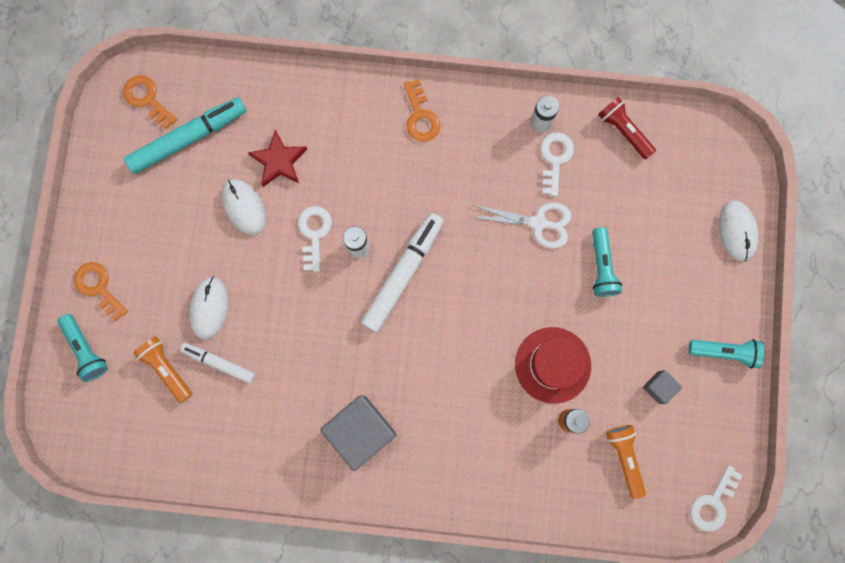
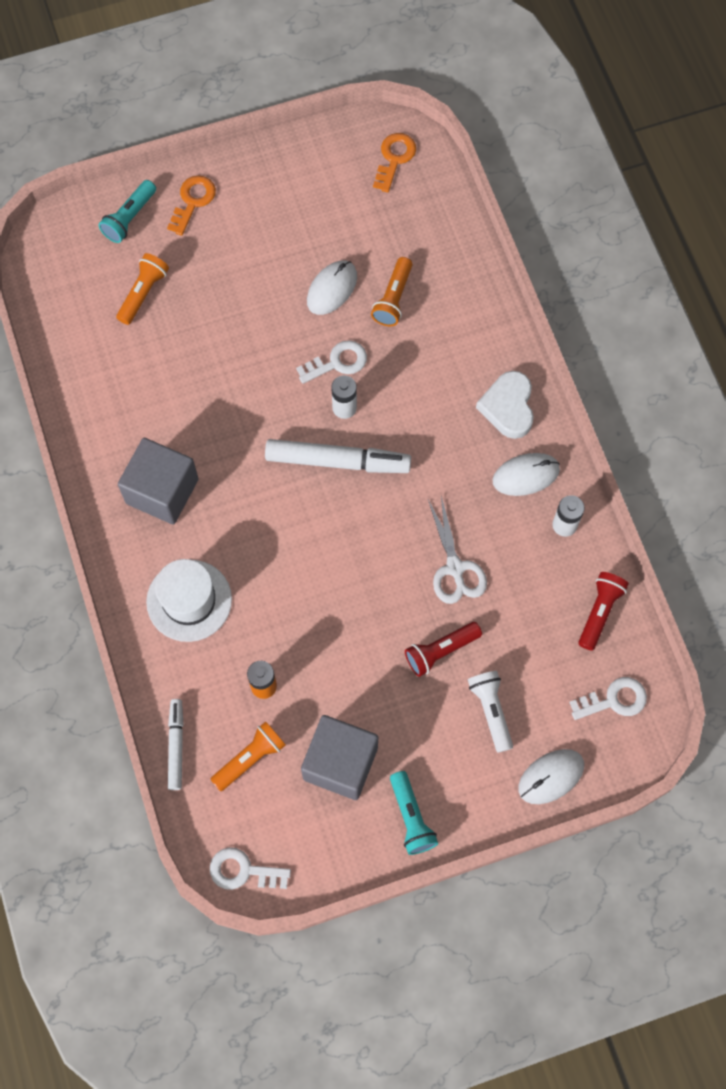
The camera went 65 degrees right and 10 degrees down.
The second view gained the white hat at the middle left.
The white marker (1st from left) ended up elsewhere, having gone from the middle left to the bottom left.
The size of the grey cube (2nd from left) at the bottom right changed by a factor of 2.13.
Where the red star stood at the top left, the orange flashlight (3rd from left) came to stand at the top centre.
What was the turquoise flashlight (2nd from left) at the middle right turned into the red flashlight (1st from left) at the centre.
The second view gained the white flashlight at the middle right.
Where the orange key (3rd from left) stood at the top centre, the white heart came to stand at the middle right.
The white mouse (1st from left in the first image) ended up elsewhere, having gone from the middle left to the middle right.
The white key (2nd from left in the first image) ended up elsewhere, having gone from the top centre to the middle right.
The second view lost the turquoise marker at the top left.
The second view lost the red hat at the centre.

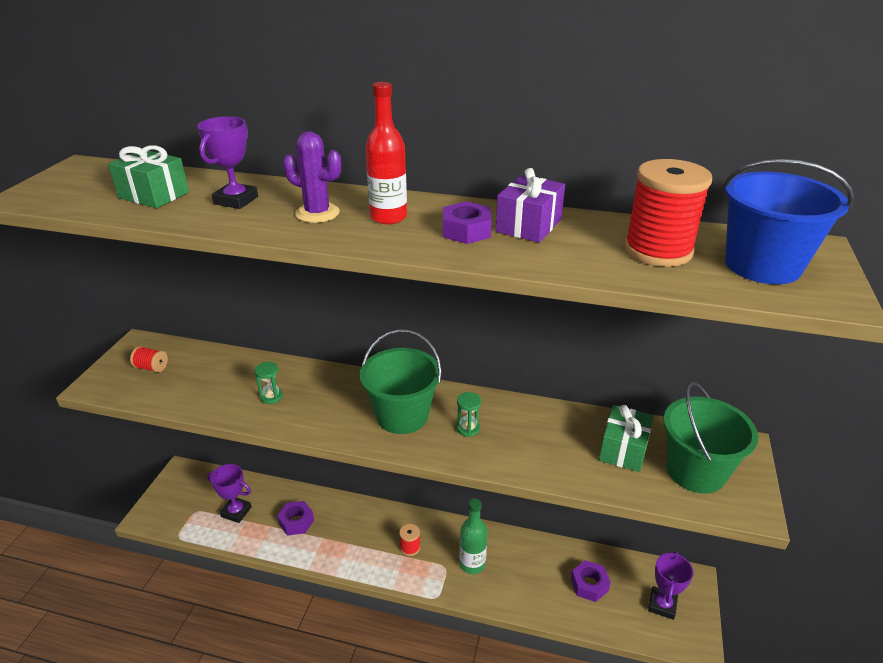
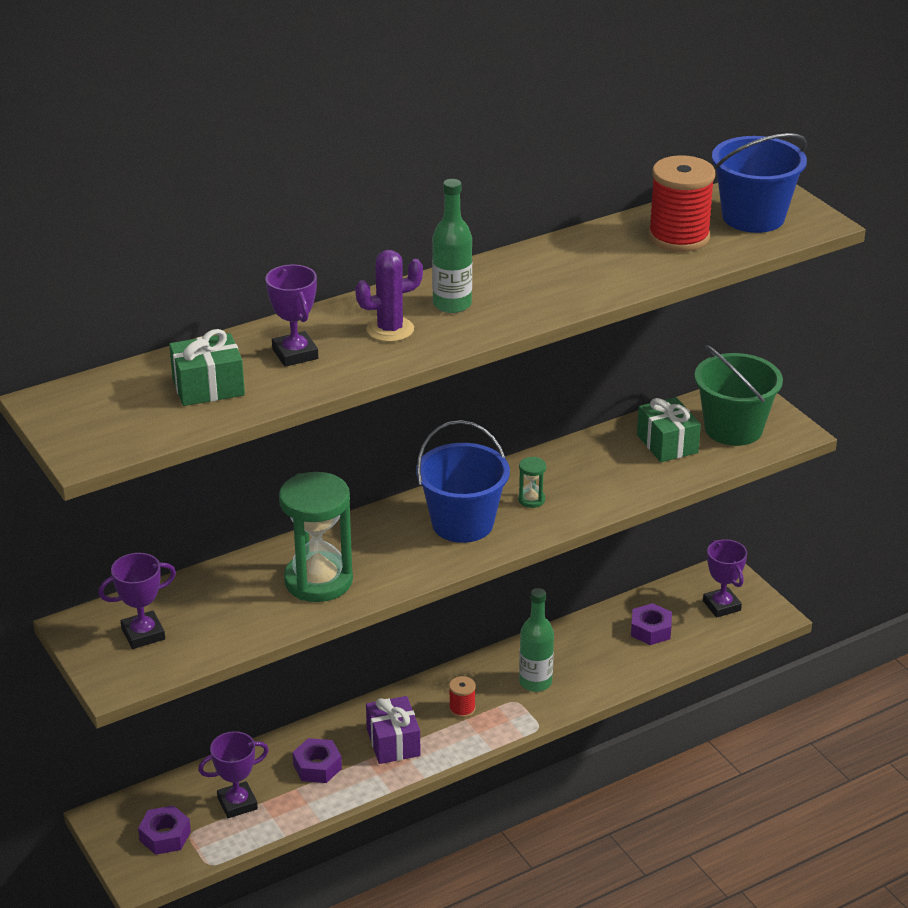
The camera went 45 degrees left and 0 degrees up.
Where the red spool (1st from left) stood at the middle left, the purple trophy (1st from left) came to stand at the middle left.
The purple nut (2nd from left in the first image) ended up elsewhere, having gone from the centre to the bottom left.
The size of the green hourglass (1st from left) at the middle left changed by a factor of 2.41.
The purple gift ended up elsewhere, having gone from the top centre to the bottom centre.
What was the green bucket (1st from left) at the centre turned into the blue bucket (1st from left) at the centre.
What was the red bottle at the top centre turned into the green bottle (1st from left) at the top centre.

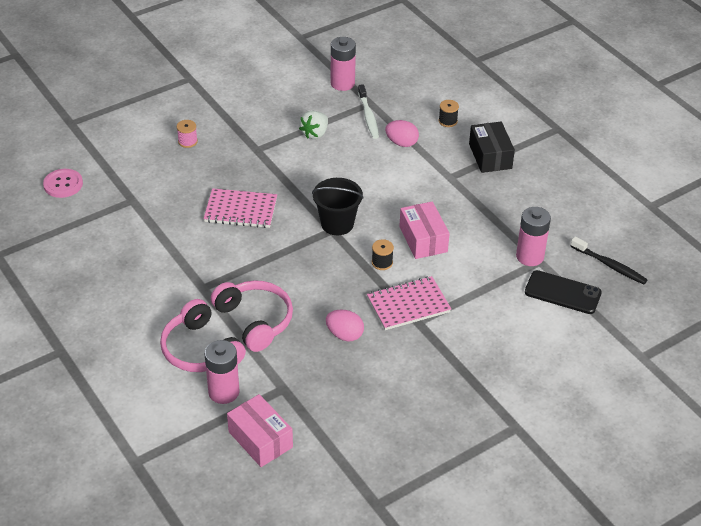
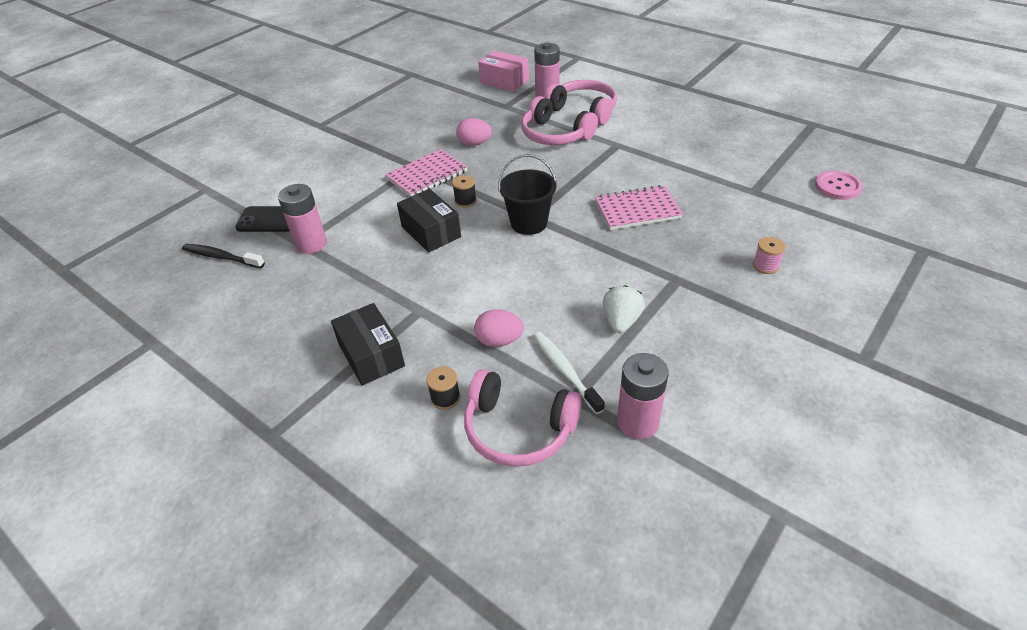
The camera went 165 degrees right and 0 degrees up.
What was the pink box (2nd from left) at the centre turned into the black box (2nd from left) at the centre.
The second view gained the pink headphones (1st from left) at the centre.

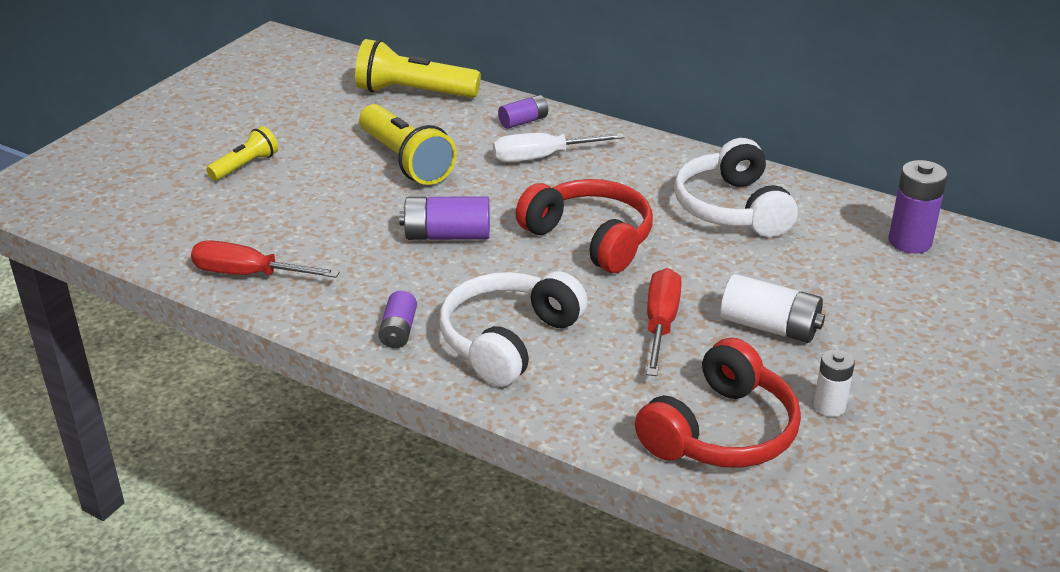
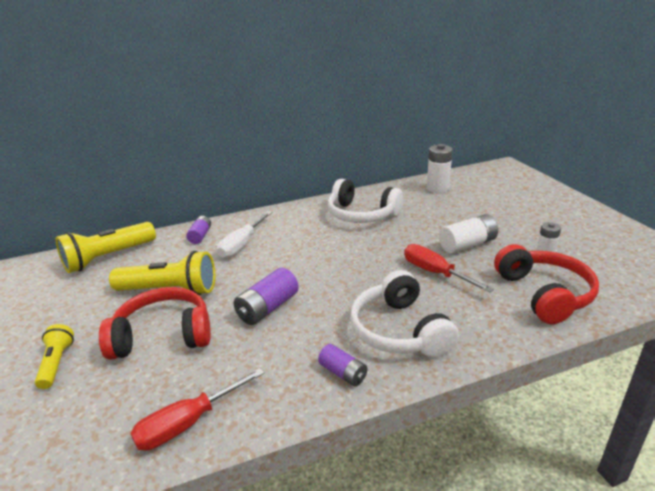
The camera went 50 degrees left and 5 degrees down.
The red headphones (1st from left) ended up elsewhere, having gone from the centre to the middle left.
What was the purple battery (4th from left) at the middle right turned into the white battery (1st from left) at the middle right.

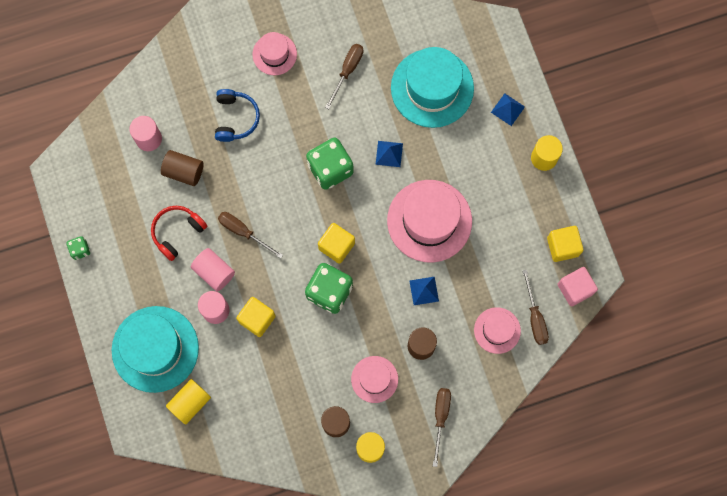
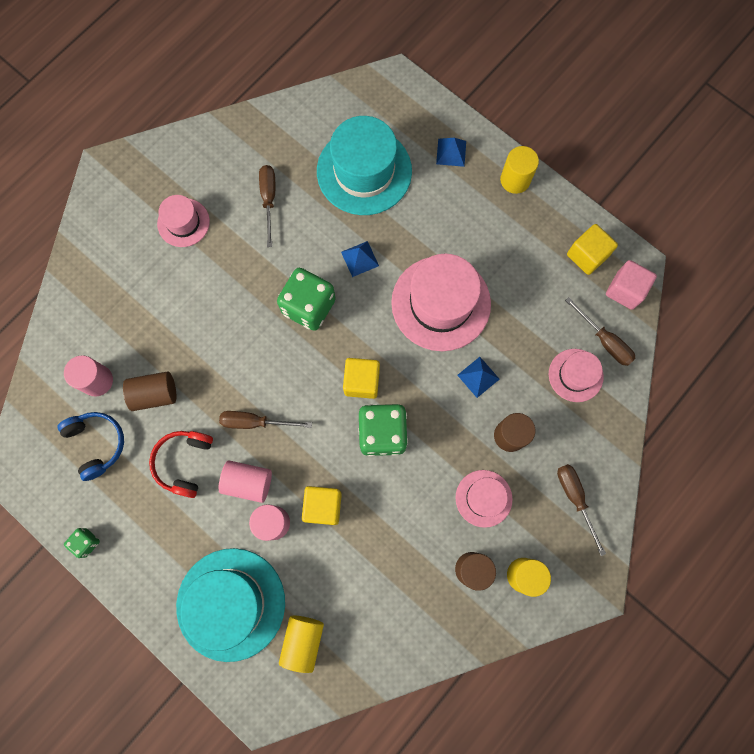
The camera went 30 degrees left and 0 degrees up.
The blue headphones ended up elsewhere, having gone from the top left to the middle left.

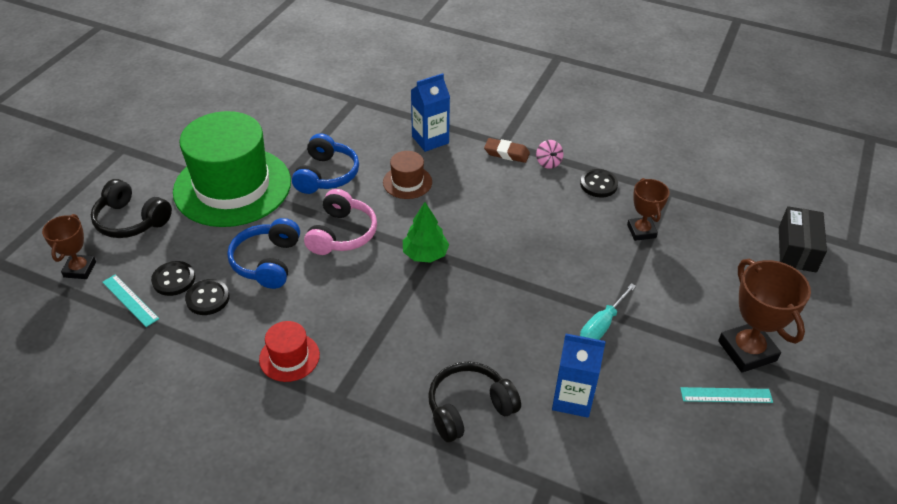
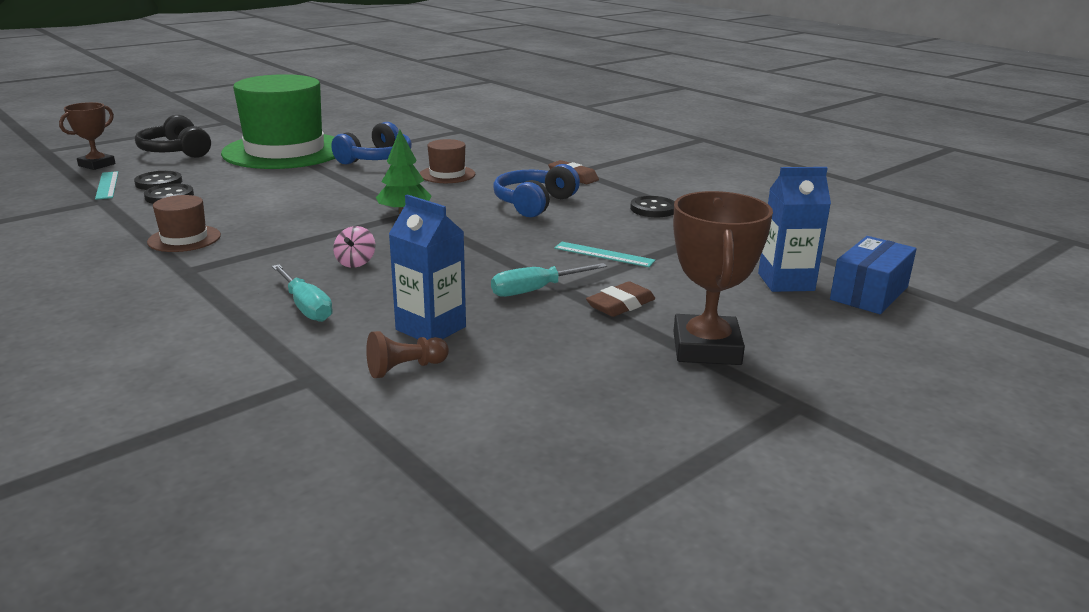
The camera went 25 degrees right and 20 degrees down.
What was the red hat at the bottom left turned into the brown hat (1st from left) at the middle left.
Where the black headphones (2nd from left) stood at the bottom centre, the turquoise screwdriver (1st from left) came to stand at the middle left.
The pink spinning top ended up elsewhere, having gone from the top centre to the middle left.
The second view gained the brown pawn at the centre.
The blue headphones (1st from left in the first image) ended up elsewhere, having gone from the middle left to the top centre.
The turquoise ruler (2nd from left) ended up elsewhere, having gone from the bottom right to the centre.
The second view gained the brown eraser (2nd from left) at the centre.
The blue carton (1st from left in the first image) ended up elsewhere, having gone from the top centre to the middle right.
What was the black box at the middle right turned into the blue box at the middle right.
The second view lost the pink headphones at the centre.
The second view lost the brown trophy (2nd from left) at the middle right.

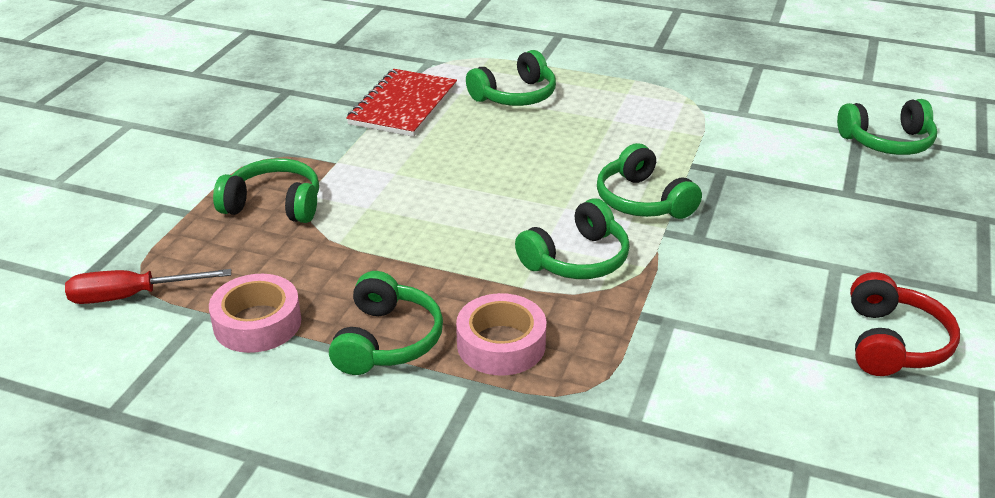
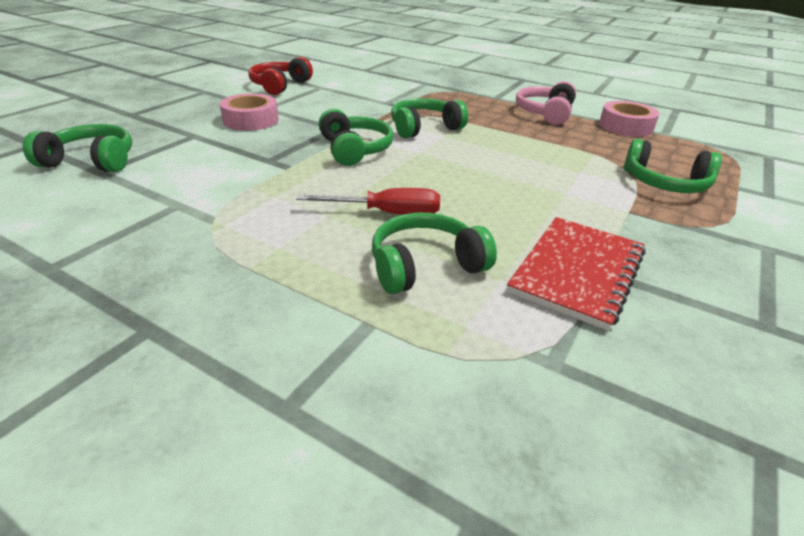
The camera went 170 degrees left and 0 degrees up.
The pink tape (2nd from left in the first image) ended up elsewhere, having gone from the bottom centre to the top left.
The red screwdriver ended up elsewhere, having gone from the middle left to the centre.
What was the green headphones (2nd from left) at the centre turned into the pink headphones at the top right.

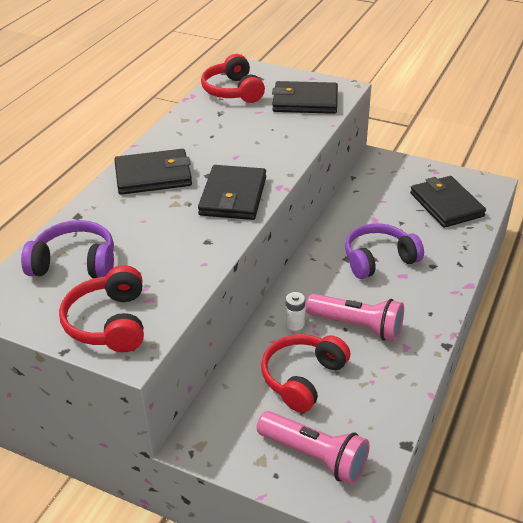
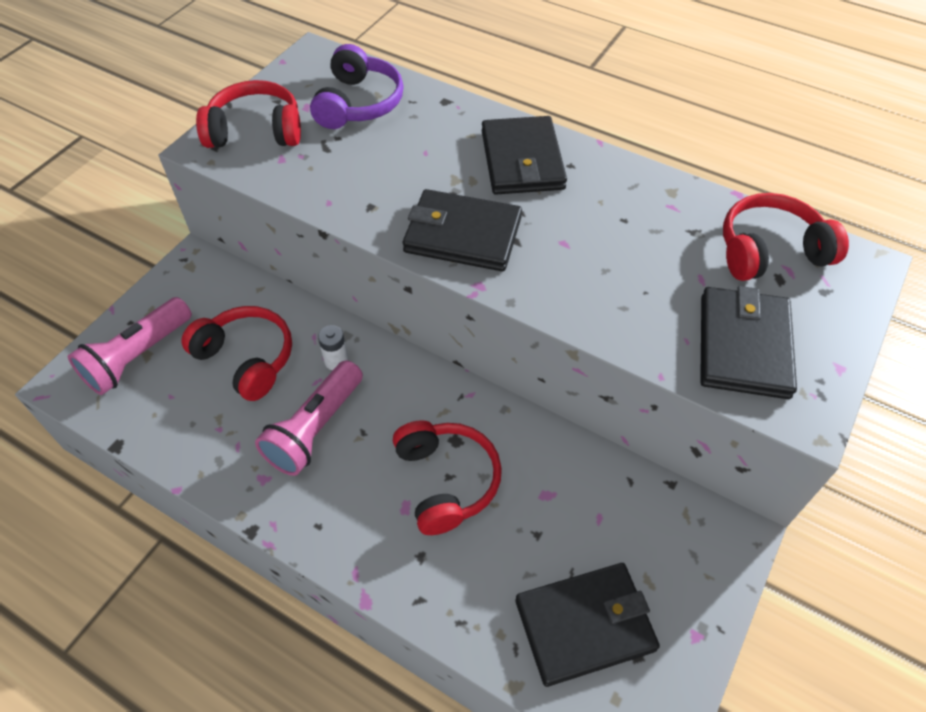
The camera went 95 degrees right and 15 degrees up.
What was the purple headphones (2nd from left) at the middle right turned into the red headphones (3rd from left) at the bottom centre.

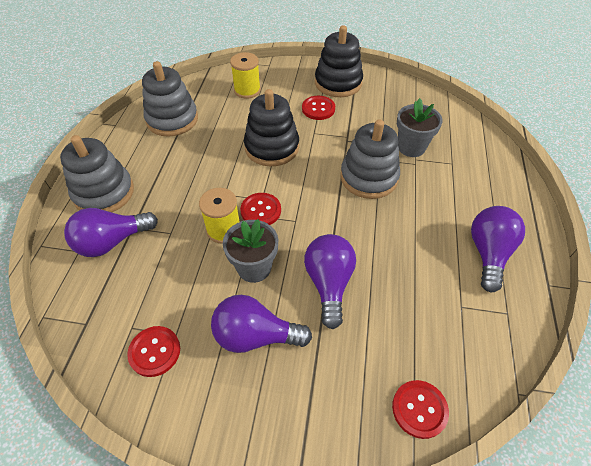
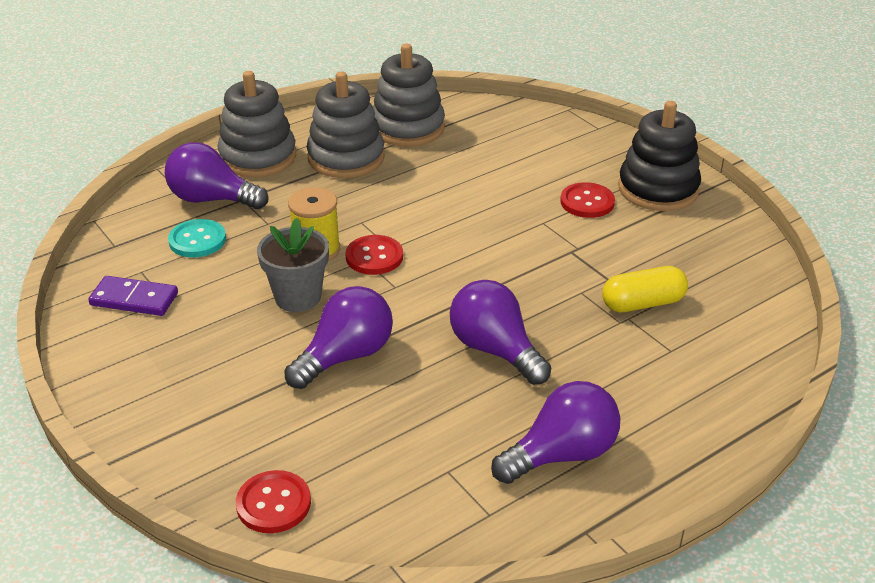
The camera went 45 degrees right and 15 degrees down.
Where the red button (1st from left) stood at the bottom left, the purple domino came to stand at the middle left.
The second view gained the turquoise button at the middle left.
The grey stacking toy (3rd from left in the first image) ended up elsewhere, having gone from the centre to the top centre.
The purple light bulb (2nd from left in the first image) ended up elsewhere, having gone from the bottom centre to the centre.
Where the grey flower pot (2nd from left) stood at the top right, the yellow capsule came to stand at the middle right.
The second view lost the yellow spool (2nd from left) at the top centre.
The second view lost the black stacking toy (1st from left) at the top centre.

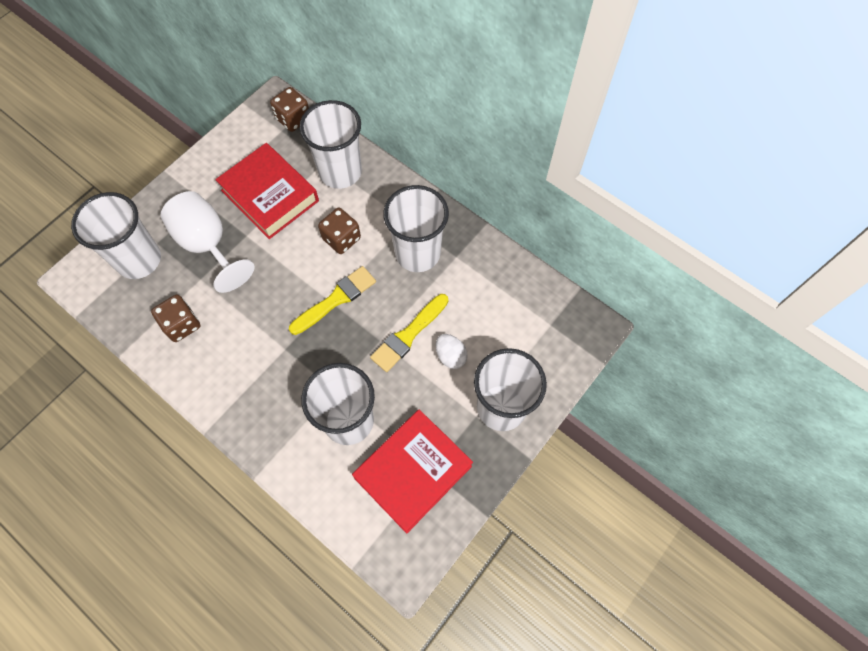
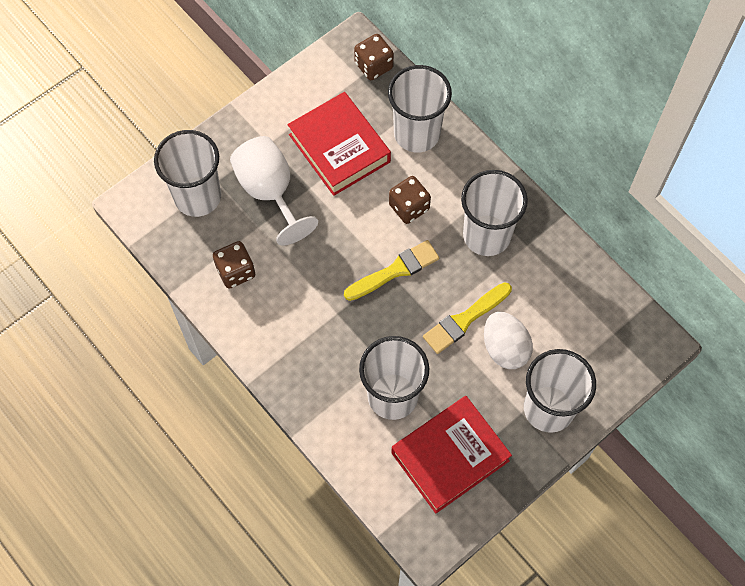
The camera went 10 degrees right and 0 degrees up.
The size of the white egg at the centre changed by a factor of 1.54.

